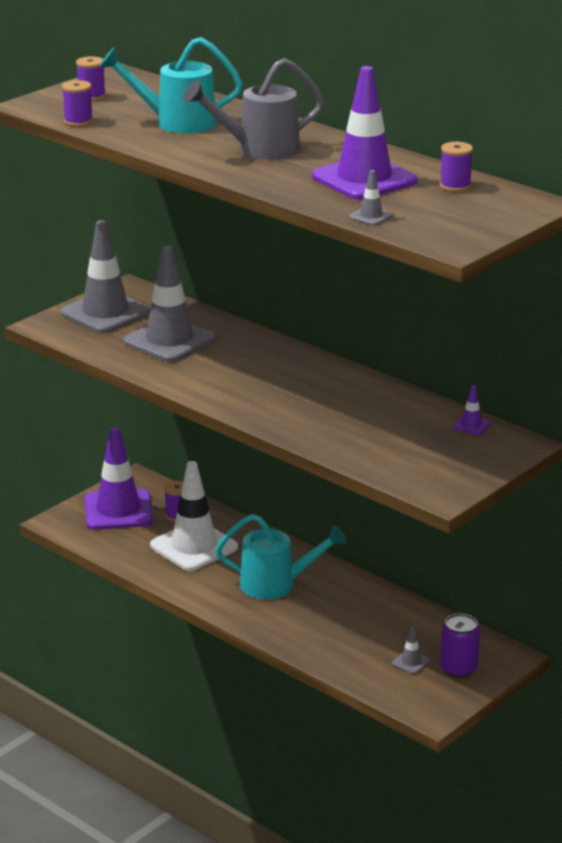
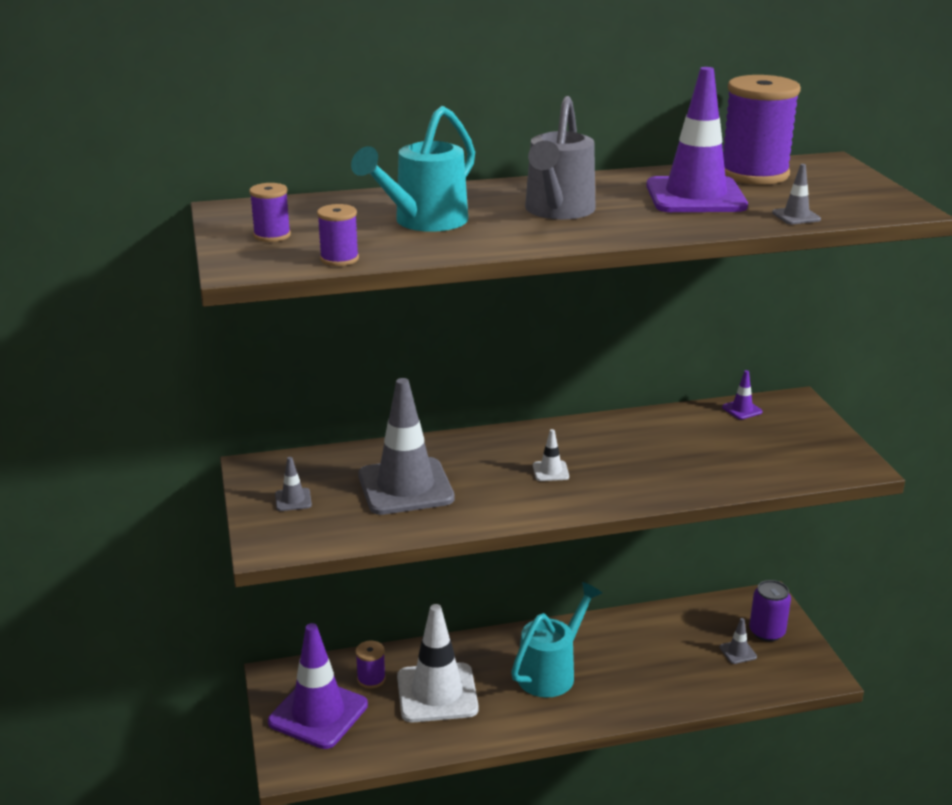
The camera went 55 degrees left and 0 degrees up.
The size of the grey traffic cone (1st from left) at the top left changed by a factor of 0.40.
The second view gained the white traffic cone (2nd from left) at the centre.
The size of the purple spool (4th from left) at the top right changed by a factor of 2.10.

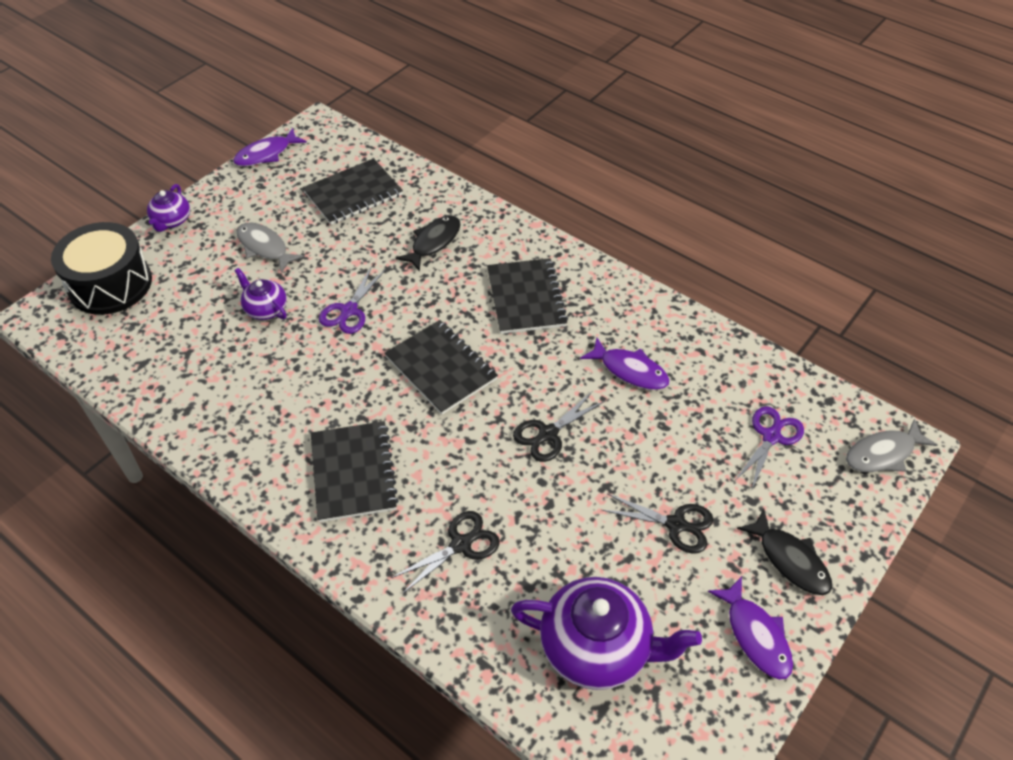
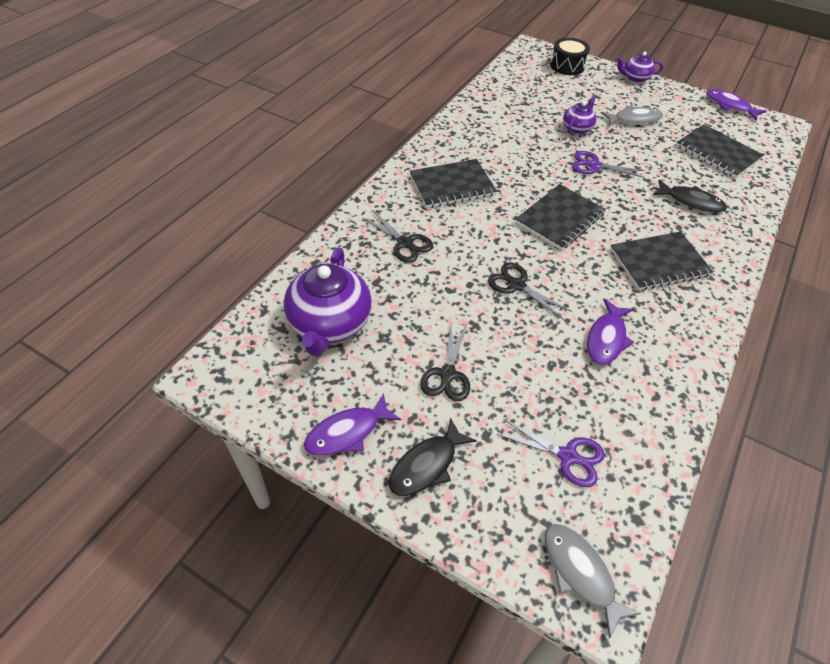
The camera went 80 degrees right and 0 degrees up.
The size of the black drum at the middle left changed by a factor of 0.65.
The grey fish (1st from left in the first image) at the top left ended up facing another way, 45 degrees clockwise from before.

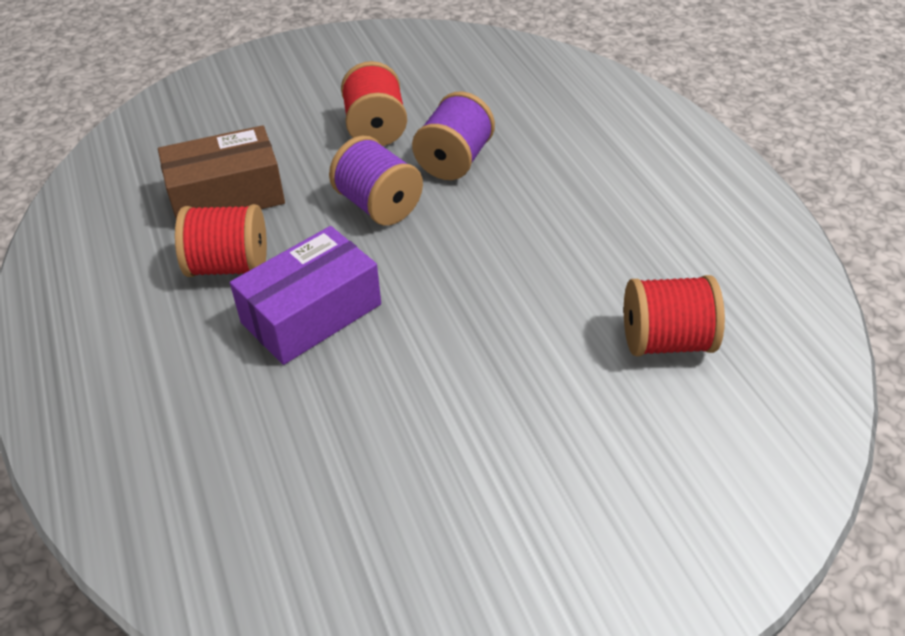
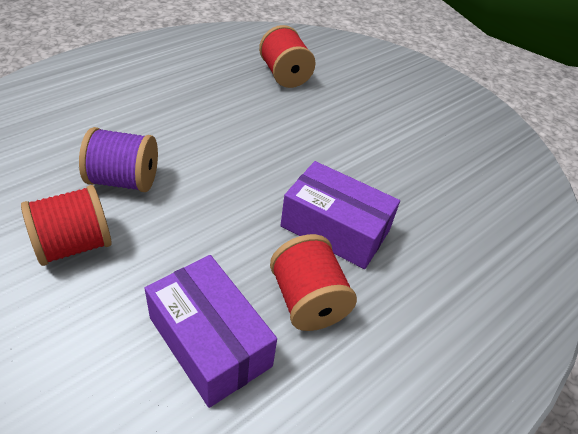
The camera went 115 degrees left and 0 degrees up.
What was the brown box at the top left turned into the purple box (1st from left) at the bottom centre.
The second view lost the purple spool (1st from left) at the top centre.

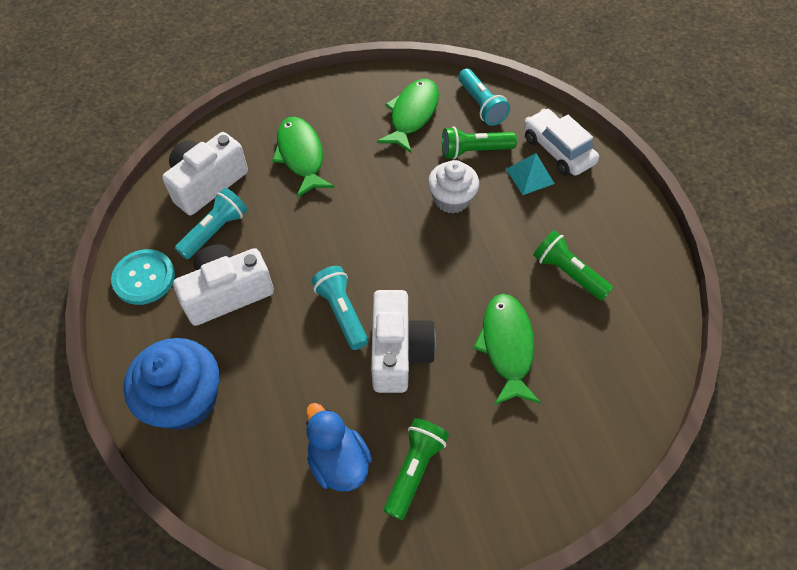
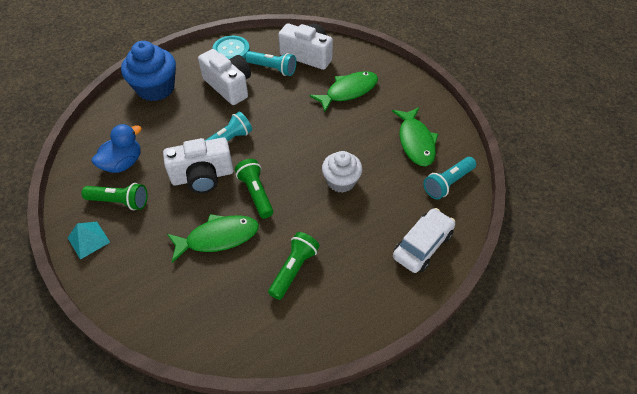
The camera went 75 degrees right and 5 degrees down.
The turquoise pyramid ended up elsewhere, having gone from the top centre to the middle left.
The green flashlight (2nd from left) ended up elsewhere, having gone from the top centre to the centre.
The green fish (2nd from left in the first image) at the top centre ended up facing another way, 75 degrees clockwise from before.

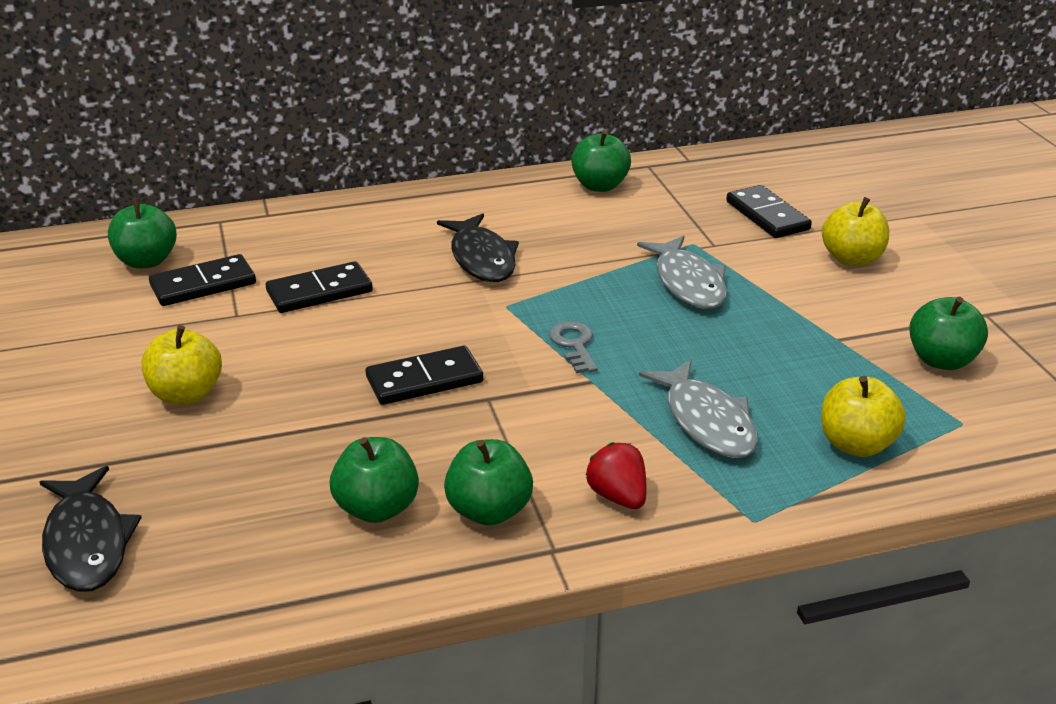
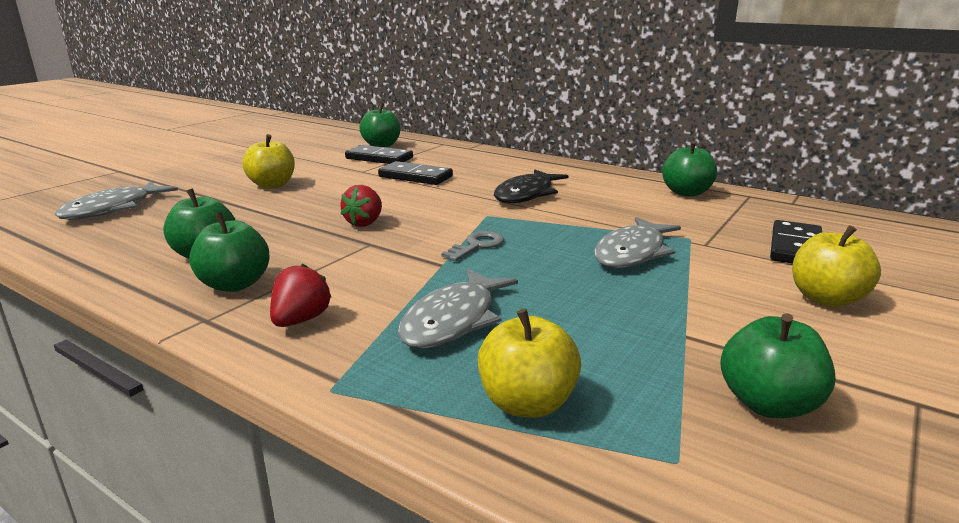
The camera went 50 degrees right and 10 degrees down.
What was the black fish (1st from left) at the bottom left turned into the grey fish (1st from left) at the middle left.
Where the black domino (3rd from left) stood at the centre, the red strawberry (2nd from left) came to stand at the centre.

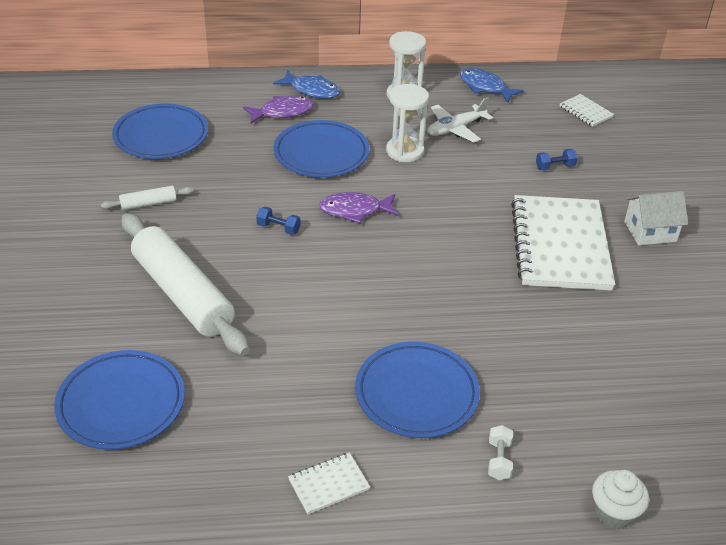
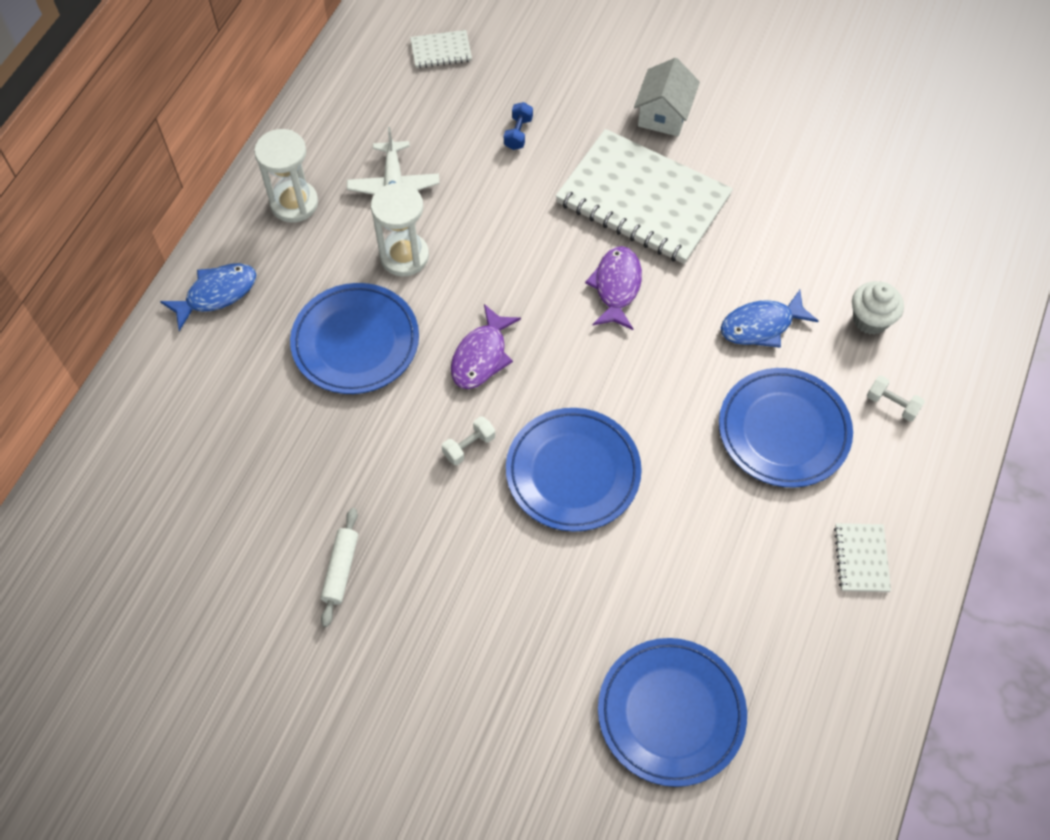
The camera went 60 degrees left and 20 degrees up.
What was the blue dumbbell (1st from left) at the centre turned into the white dumbbell (1st from left) at the centre.
The blue plate (2nd from left) ended up elsewhere, having gone from the top left to the centre.
The purple fish (1st from left in the first image) ended up elsewhere, having gone from the top centre to the centre.
The blue fish (2nd from left) ended up elsewhere, having gone from the top right to the middle right.
The white cupcake ended up elsewhere, having gone from the bottom right to the middle right.
The second view lost the white rolling pin (2nd from left) at the middle left.

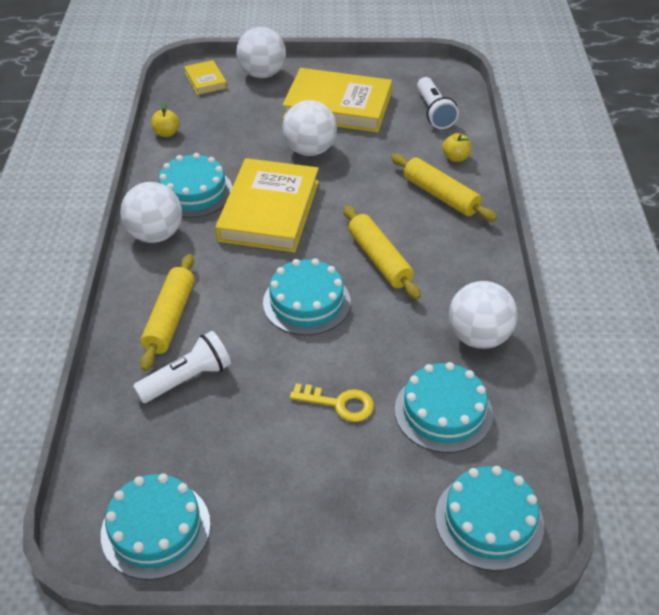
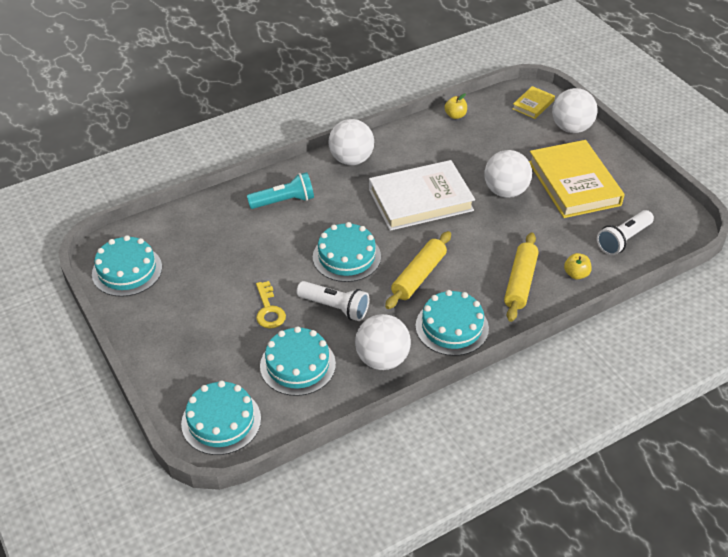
The camera went 60 degrees right and 0 degrees up.
Where the yellow rolling pin (1st from left) stood at the middle left, the turquoise flashlight came to stand at the centre.
The white flashlight (1st from left) ended up elsewhere, having gone from the middle left to the centre.
What was the yellow book (2nd from left) at the centre turned into the white book at the centre.
The turquoise cake (2nd from left in the first image) ended up elsewhere, having gone from the top left to the centre.

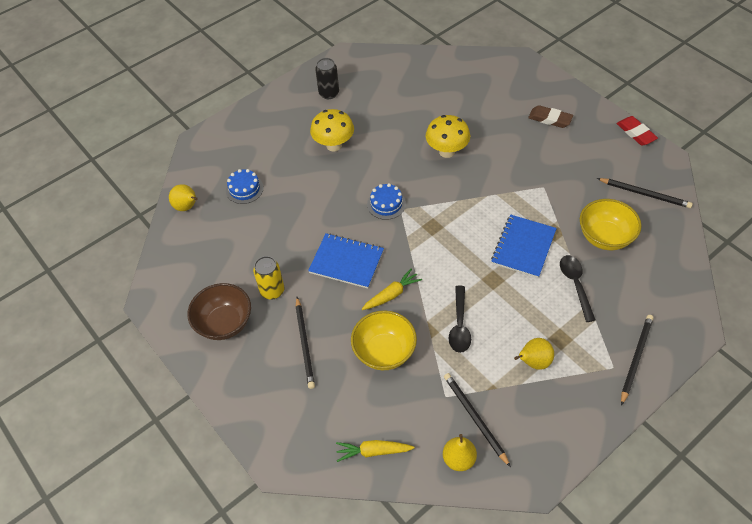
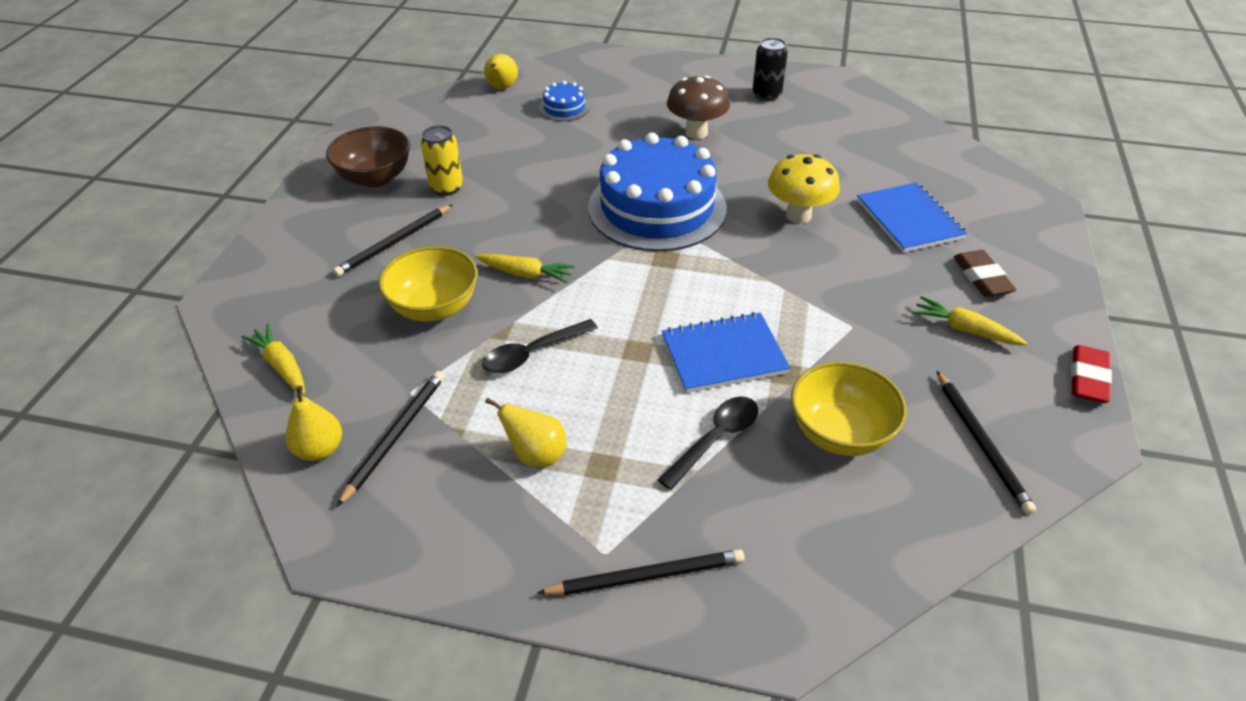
The camera went 50 degrees right and 10 degrees down.
The size of the blue cake (2nd from left) at the centre changed by a factor of 2.38.
What was the yellow mushroom (1st from left) at the top centre turned into the brown mushroom at the top centre.
The blue notebook (1st from left in the first image) ended up elsewhere, having gone from the centre to the top right.
The second view gained the yellow carrot (3rd from left) at the middle right.

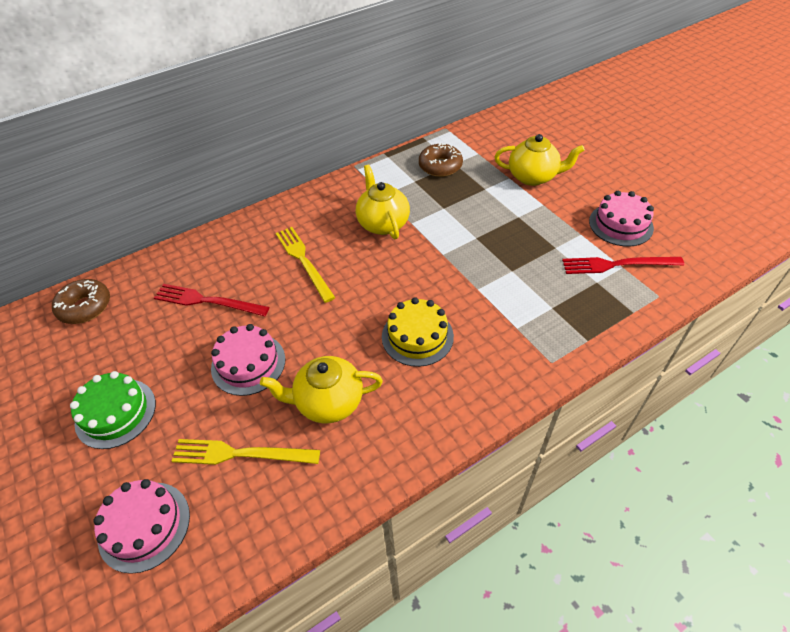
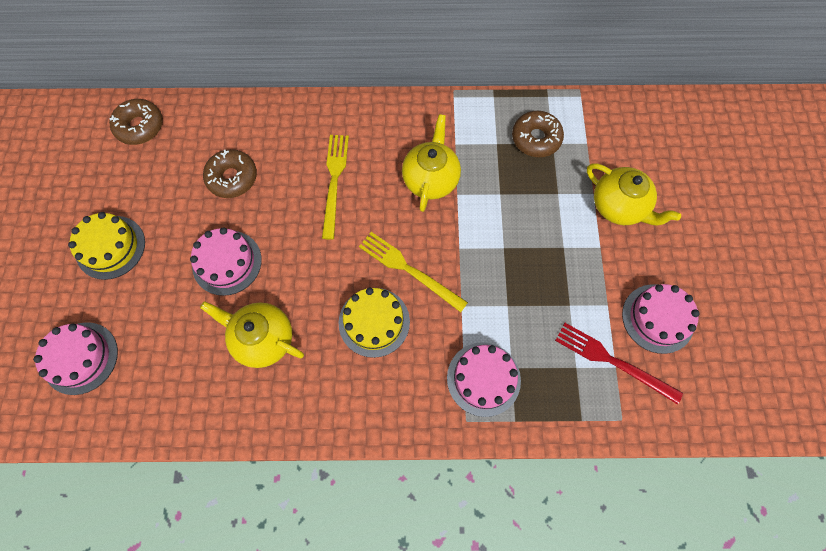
The camera went 30 degrees right and 20 degrees up.
What was the green cake at the middle left turned into the yellow cake (1st from left) at the middle left.
Where the red fork (1st from left) stood at the middle left, the brown donut (2nd from left) came to stand at the top left.
The yellow fork (1st from left in the first image) ended up elsewhere, having gone from the bottom left to the centre.
The second view gained the pink cake (3rd from left) at the bottom centre.

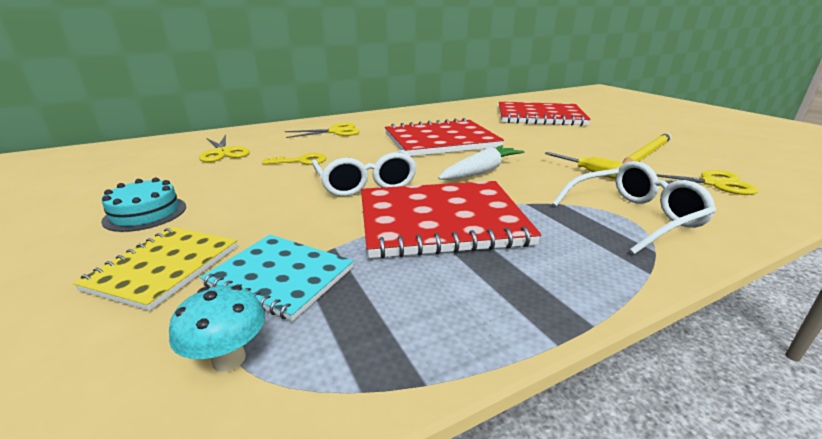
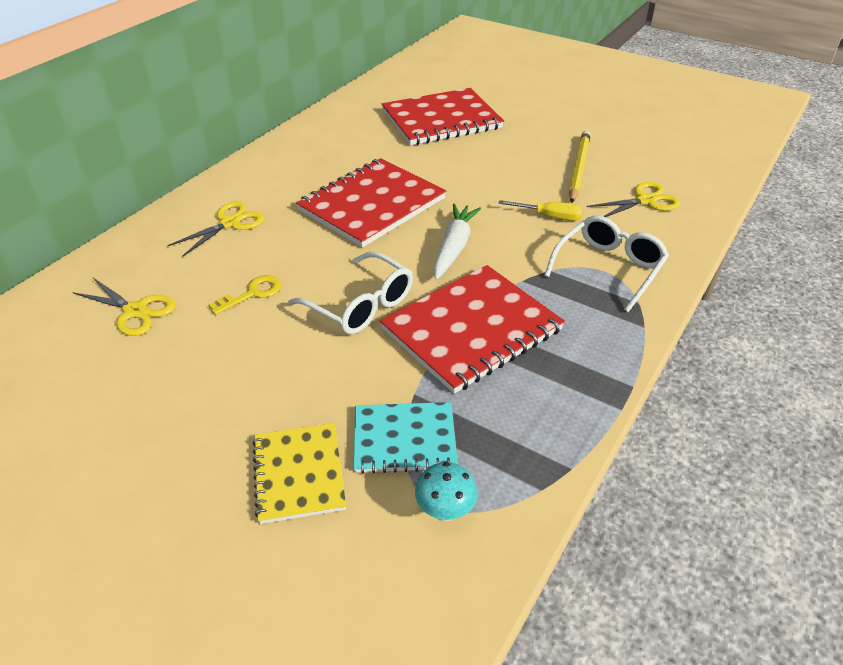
The camera went 30 degrees left and 15 degrees up.
The second view lost the turquoise cake at the middle left.

